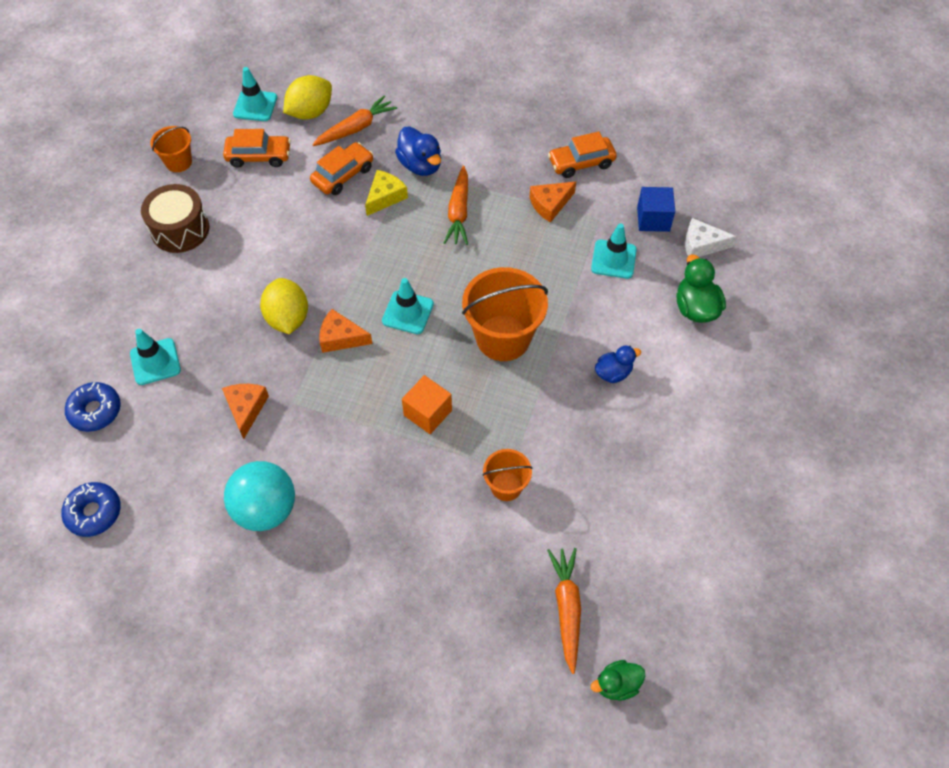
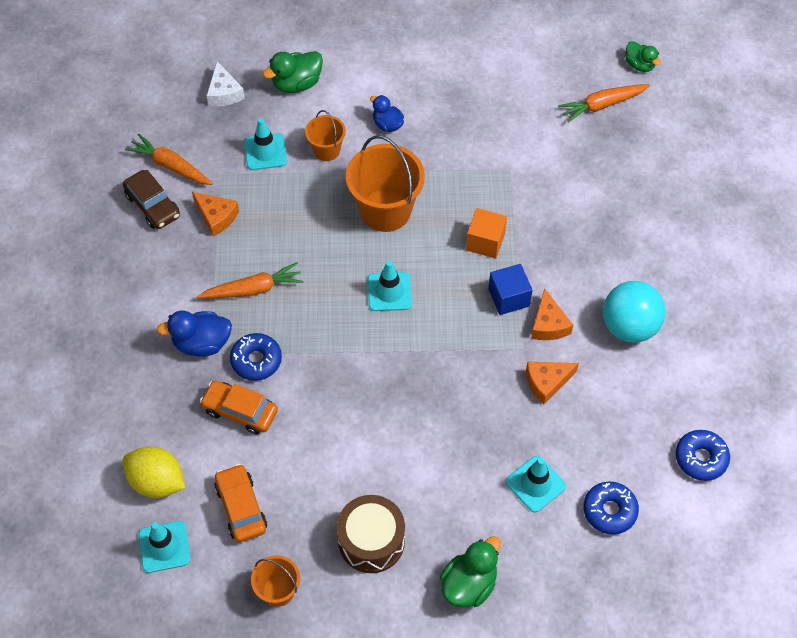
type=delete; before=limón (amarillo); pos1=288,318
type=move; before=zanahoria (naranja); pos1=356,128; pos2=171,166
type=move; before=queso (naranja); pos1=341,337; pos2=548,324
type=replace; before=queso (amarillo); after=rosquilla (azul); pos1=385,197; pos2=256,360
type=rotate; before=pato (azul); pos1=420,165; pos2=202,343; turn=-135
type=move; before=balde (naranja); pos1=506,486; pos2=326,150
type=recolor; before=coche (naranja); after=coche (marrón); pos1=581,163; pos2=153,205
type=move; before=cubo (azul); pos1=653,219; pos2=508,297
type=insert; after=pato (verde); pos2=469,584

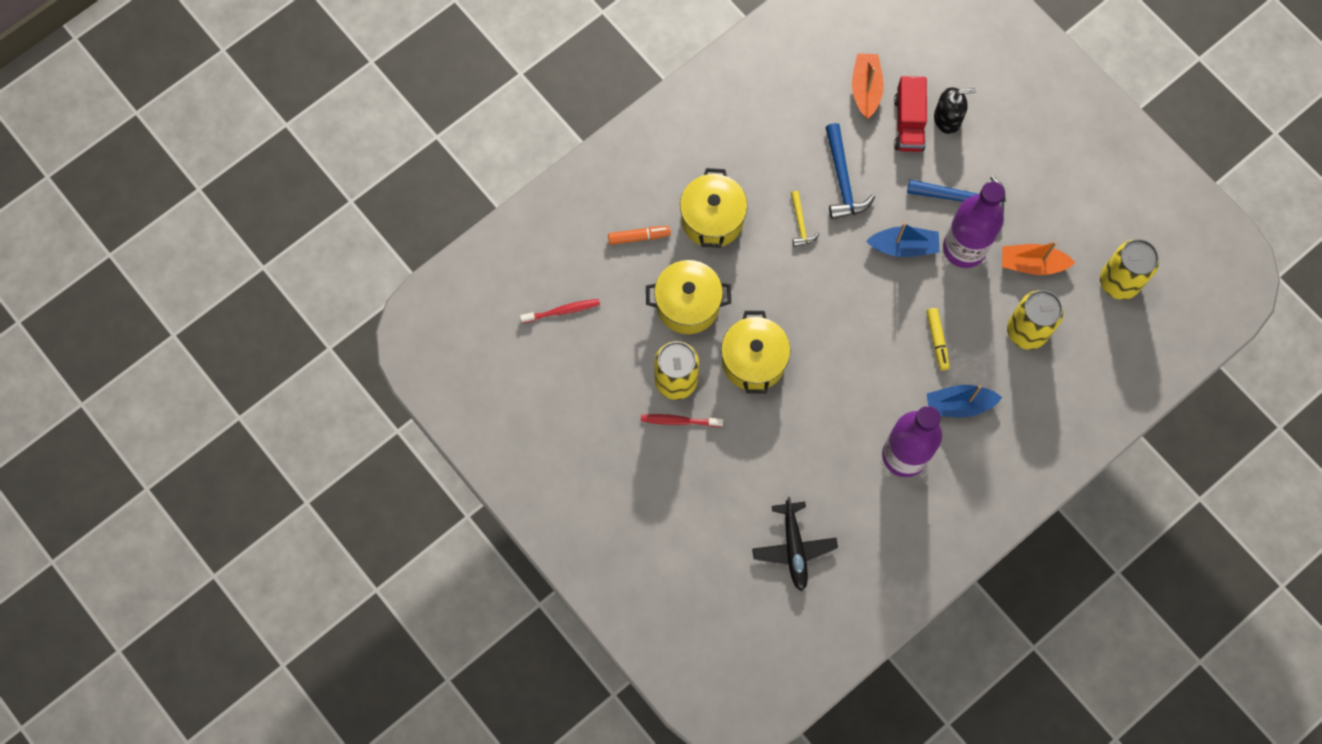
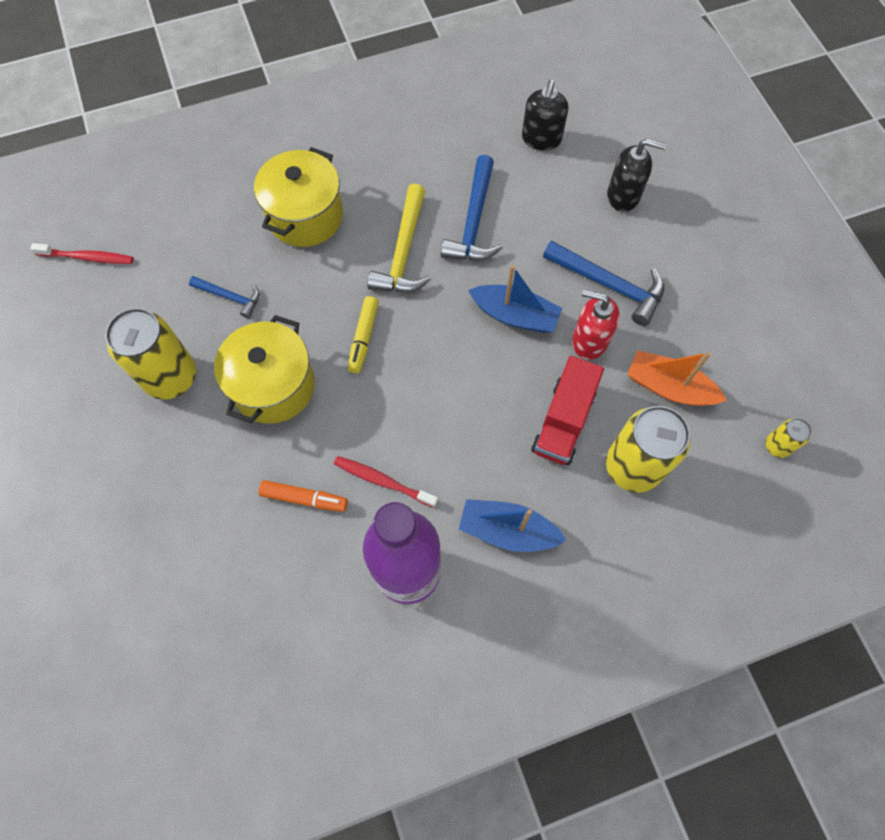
type=move; before=rotulador (naranja); pos1=639,237; pos2=304,498
type=move; before=cepillo de dientes (rojo); pos1=679,421; pos2=383,481
type=replace; before=olla (amarillo); after=martillo (azul); pos1=687,305; pos2=230,297
type=delete; before=avión (negro); pos1=794,548
type=resize; before=martillo (amarillo); pos1=800,223; pos2=404,252; scale=1.73
type=replace; before=barco (naranja); after=dispensador de jabón (negro); pos1=866,89; pos2=541,139
type=move; before=camión (rojo); pos1=908,123; pos2=563,421
type=move; before=rotulador (amarillo); pos1=937,341; pos2=363,338
type=replace; before=botella (morado); after=dispensador de jabón (rojo); pos1=964,248; pos2=589,341
type=resize; before=lata (amarillo); pos1=1119,281; pos2=777,446; scale=0.47

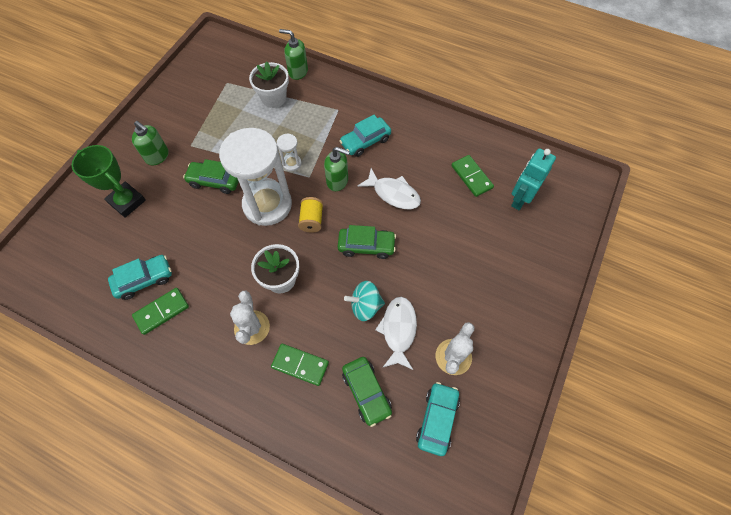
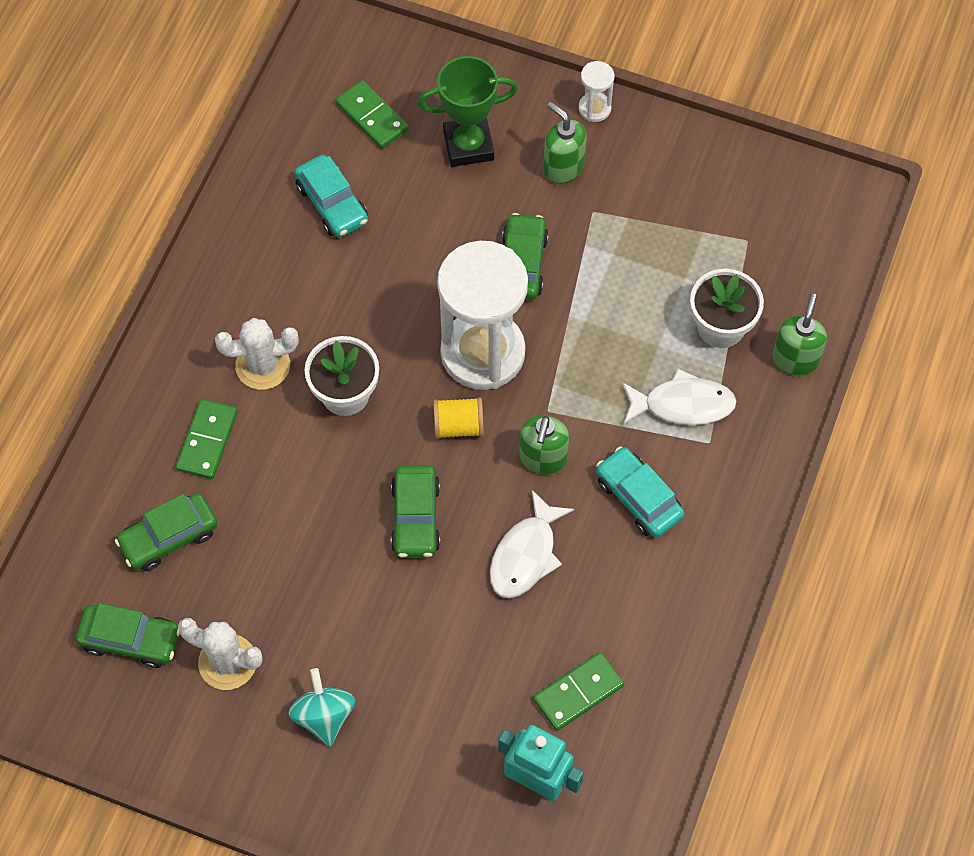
type=rotate; before=trofeo (verde); pos1=127,202; pos2=468,145; turn=45
type=rotate; before=dispensador de jabón (verde); pos1=157,156; pos2=563,167; turn=105
type=move; before=ficha de dominó (verde); pos1=161,311; pos2=372,117
type=move; before=reloj de arena (blanco); pos1=292,163; pos2=594,108
type=move; before=peonza (turquesa); pos1=365,306; pos2=324,716
type=move; before=pez (blanco); pos1=398,330; pos2=682,404
type=recolor; before=coche (turquesa); after=coche (verde); pos1=437,419; pos2=130,640

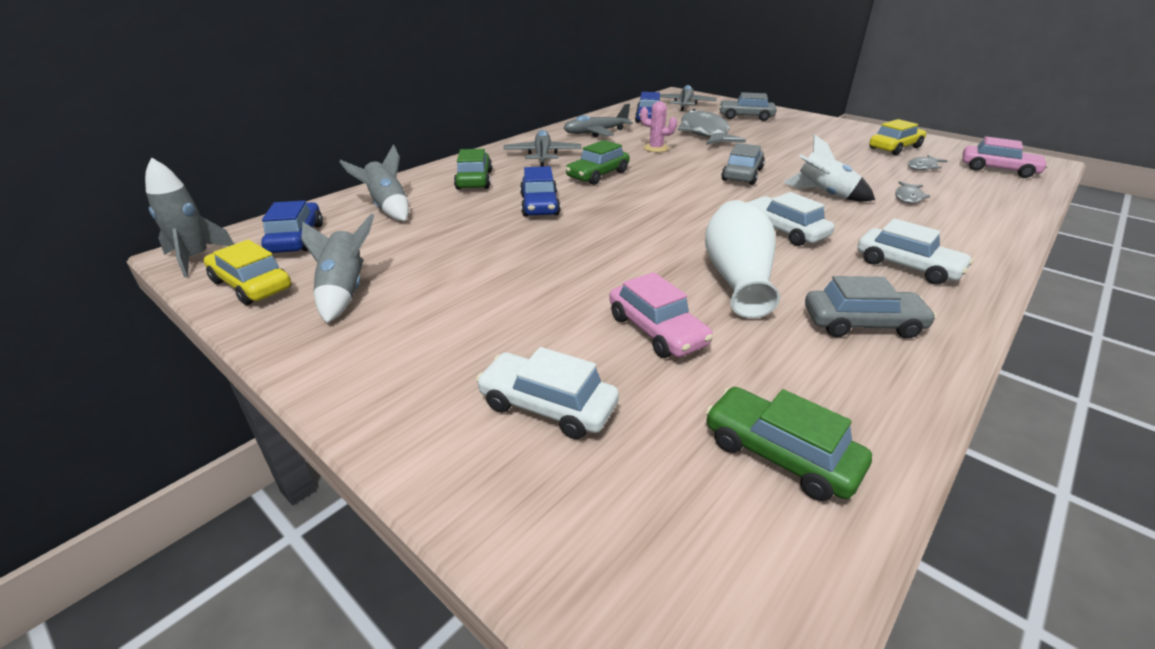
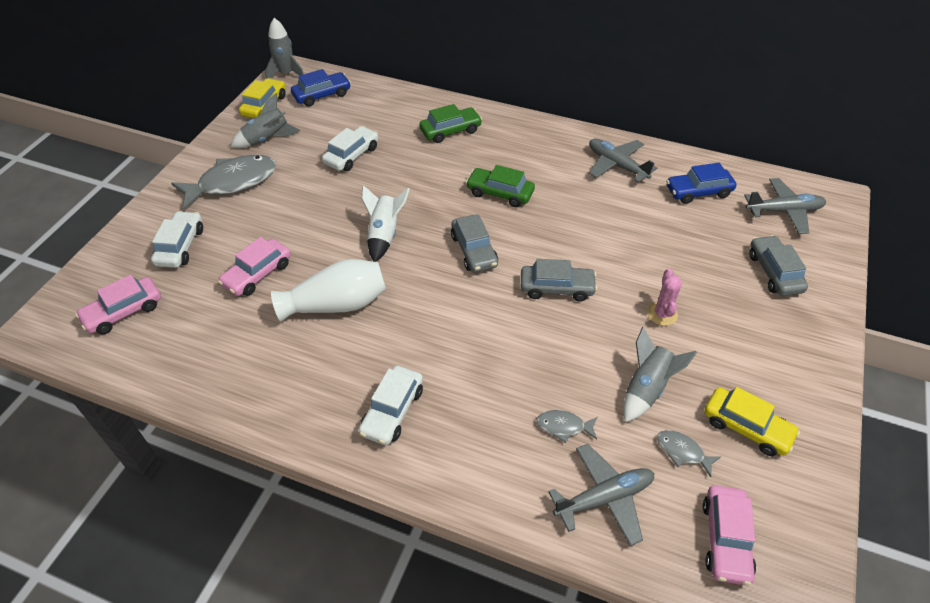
type=move; before=cohete (gris); pos1=388,208; pos2=646,388
type=move; before=avión (gris); pos1=542,155; pos2=604,498
type=delete; before=coche (azul); pos1=539,205
type=move; before=cactus (rosa); pos1=656,148; pos2=662,314
type=move; before=pez (gris); pos1=705,133; pos2=232,182
type=delete; before=coche (verde); pos1=780,454
type=move; before=coche (blanco); pos1=784,231; pos2=352,155
type=move; before=cohete (blanco); pos1=824,194; pos2=384,235
type=move; before=coche (gris); pos1=862,324; pos2=474,250
type=insert; after=coche (rosa); pos2=123,312

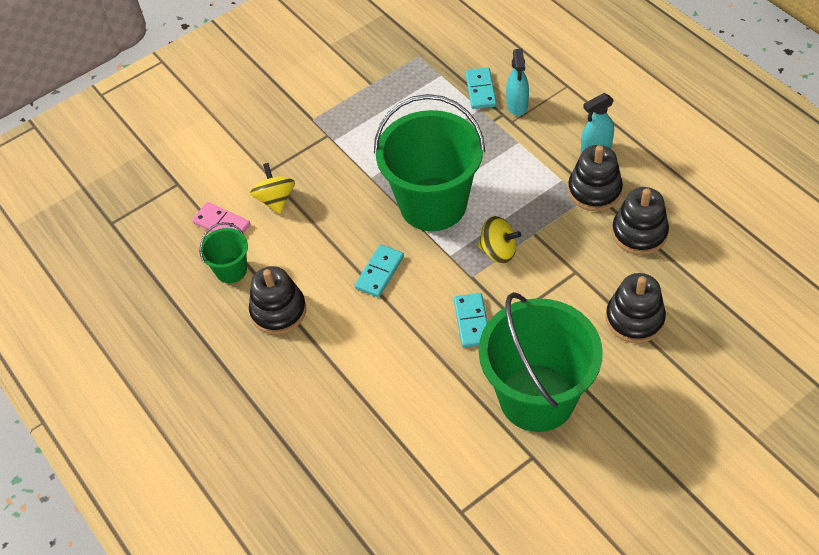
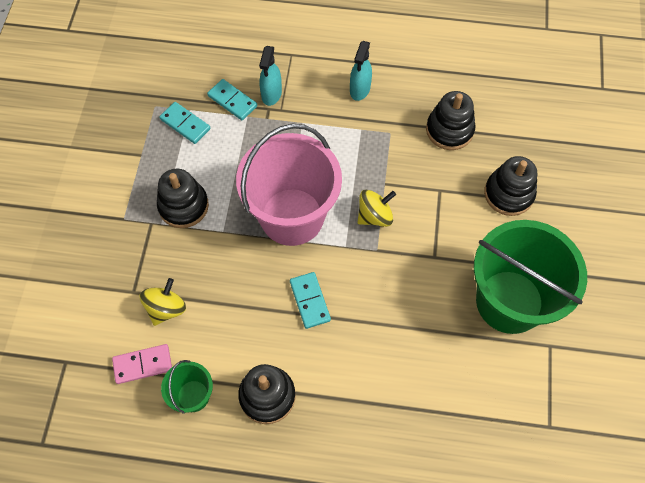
type=rotate; before=peonza (amarillo); pos1=275,200; pos2=166,308; turn=90
type=recolor; before=balde (verde); after=balde (rosa); pos1=433,204; pos2=292,216
type=move; before=ficha de dominó (turquesa); pos1=472,322; pos2=185,124
type=rotate; before=pulverizador (turquesa); pos1=517,105; pos2=271,94; turn=60
type=move; before=juguete apilable (negro); pos1=594,190; pos2=183,206

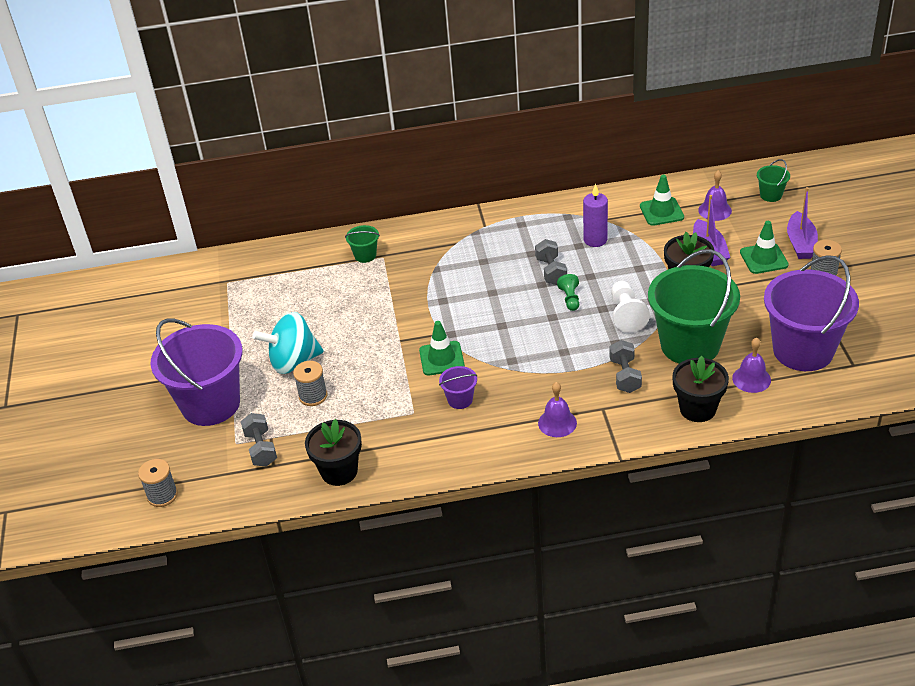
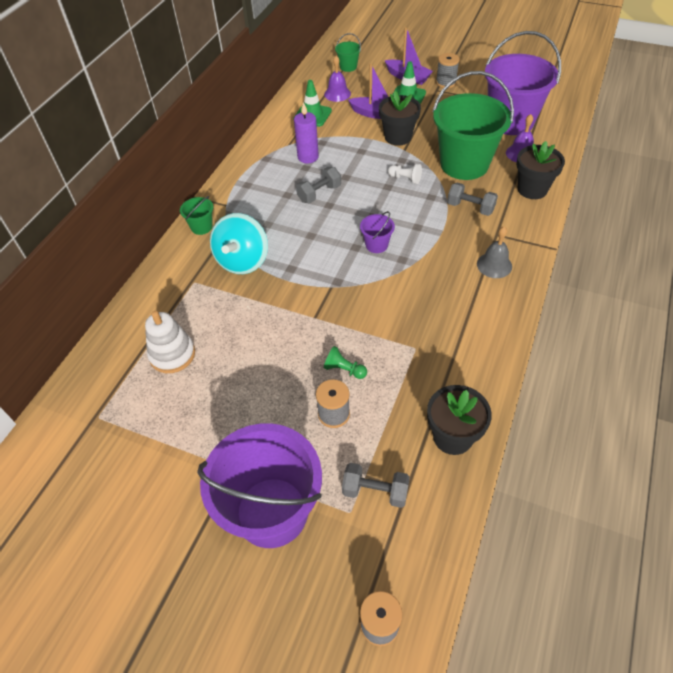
type=move; before=peonza (turquesa); pos1=293,361; pos2=243,261
type=move; before=balde (verde); pos1=365,255; pos2=201,227
type=delete; before=cono de tráfico (verde); pos1=441,358
type=move; before=balde (morado); pos1=460,400; pos2=376,245
type=rotate; before=mancuerna (gris); pos1=551,271; pos2=319,193; turn=-60
type=recolor; before=campana (morado); after=campana (gris); pos1=557,423; pos2=494,265
type=move; before=peón (verde); pos1=570,299; pos2=344,369
type=resize; before=peón (blanco); pos1=626,315; pos2=405,178; scale=0.62
type=insert; after=juguete apilable (blanco); pos2=172,354

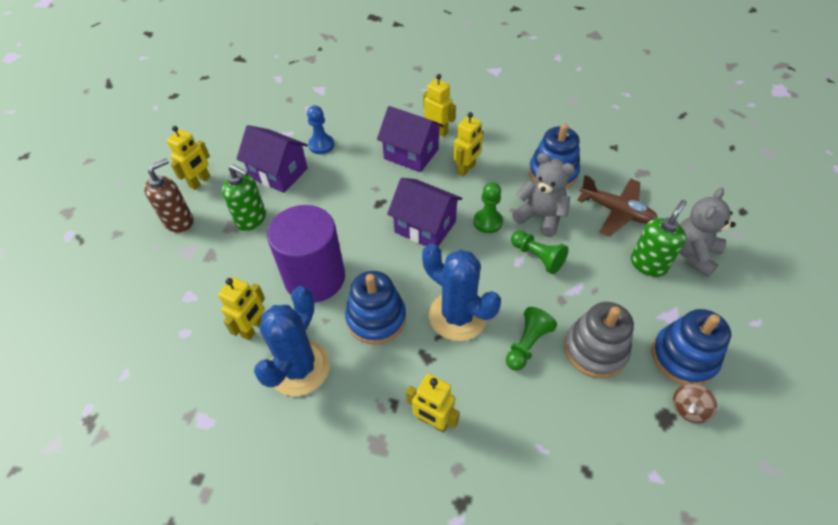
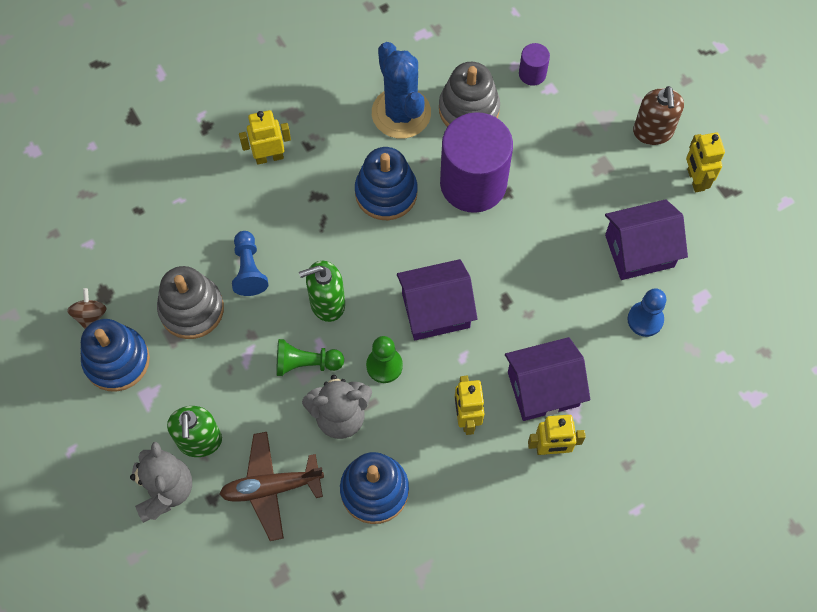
type=replace; before=robot (amarillo); after=juguete apilable (gris); pos1=253,328; pos2=469,109
type=move; before=dispensador de jabón (verde); pos1=251,219; pos2=327,303
type=delete; before=cactus (azul); pos1=457,316
type=recolor; before=peón (verde); after=peón (azul); pos1=527,344; pos2=249,269
type=insert; after=cilindro (morado); pos2=532,74

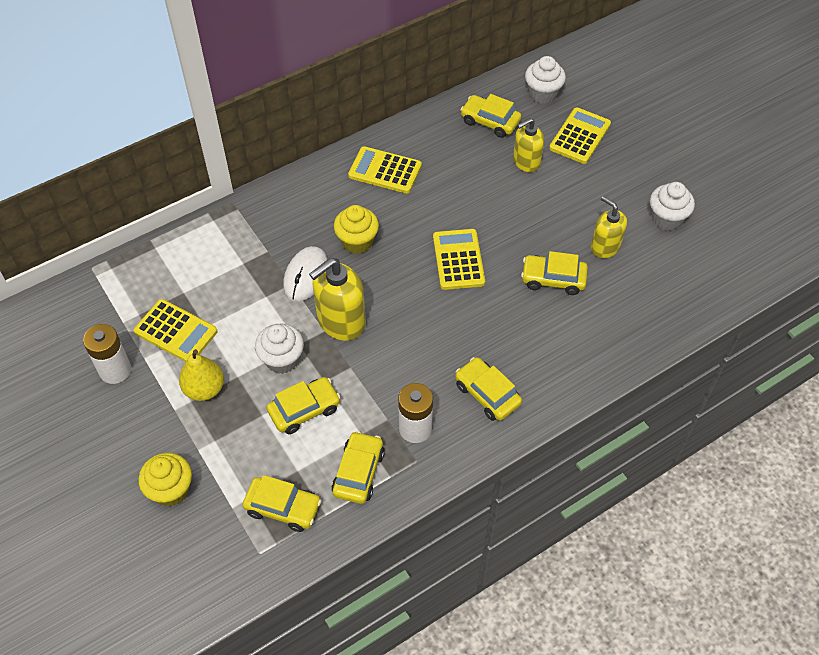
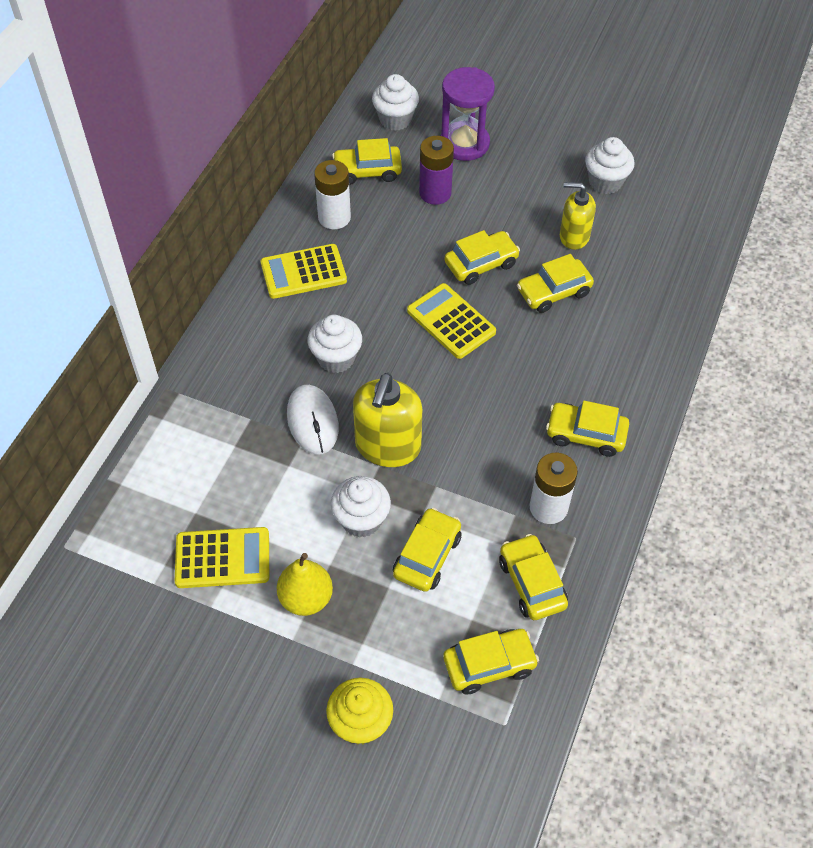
type=move; before=pila (blanco); pos1=115,370; pos2=334,217
type=recolor; before=magdalena (amarillo); after=magdalena (blanco); pos1=357,242; pos2=336,358
type=replace; before=dispensador de jabón (amarillo); after=pila (morado); pos1=526,162; pos2=435,193
type=replace; before=calculadora (amarillo); after=reloj de arena (morado); pos1=580,136; pos2=464,143
type=insert; after=coche (amarillo); pos2=481,264

